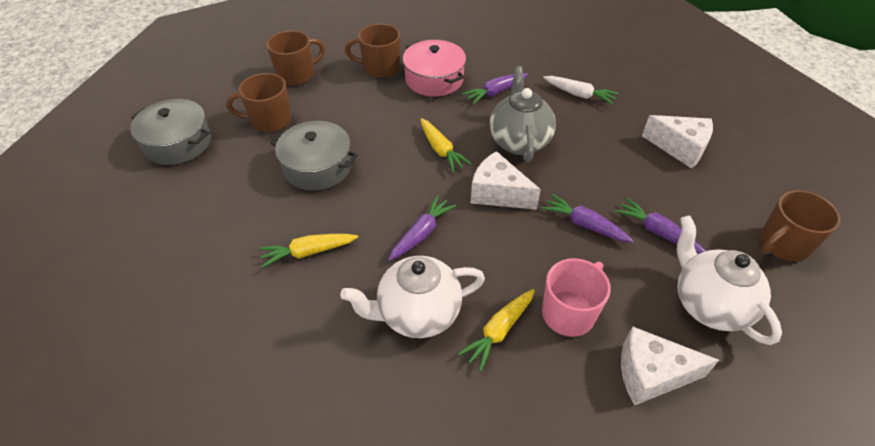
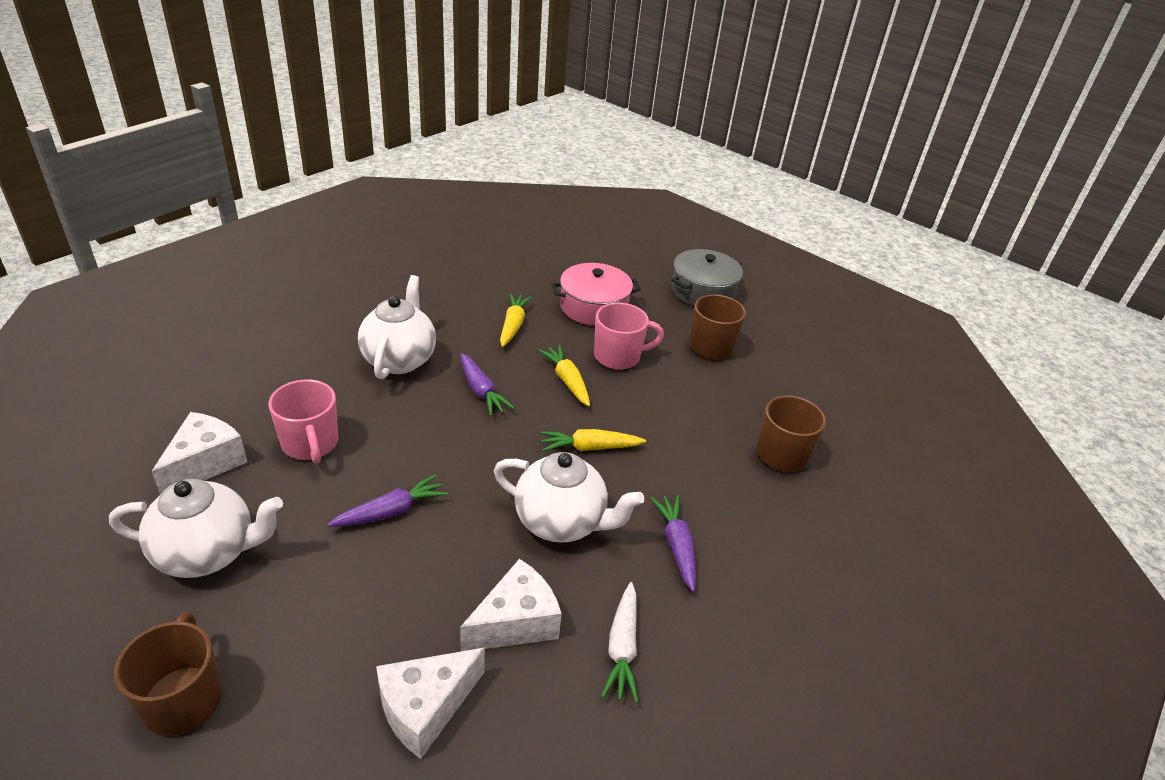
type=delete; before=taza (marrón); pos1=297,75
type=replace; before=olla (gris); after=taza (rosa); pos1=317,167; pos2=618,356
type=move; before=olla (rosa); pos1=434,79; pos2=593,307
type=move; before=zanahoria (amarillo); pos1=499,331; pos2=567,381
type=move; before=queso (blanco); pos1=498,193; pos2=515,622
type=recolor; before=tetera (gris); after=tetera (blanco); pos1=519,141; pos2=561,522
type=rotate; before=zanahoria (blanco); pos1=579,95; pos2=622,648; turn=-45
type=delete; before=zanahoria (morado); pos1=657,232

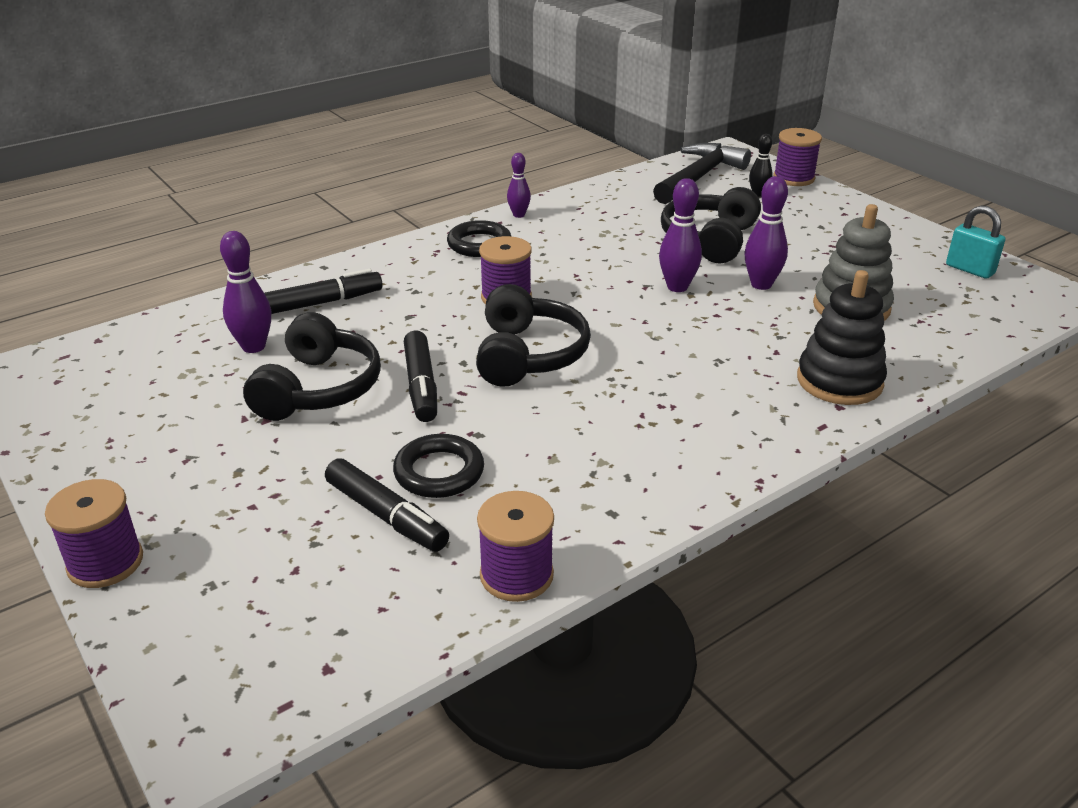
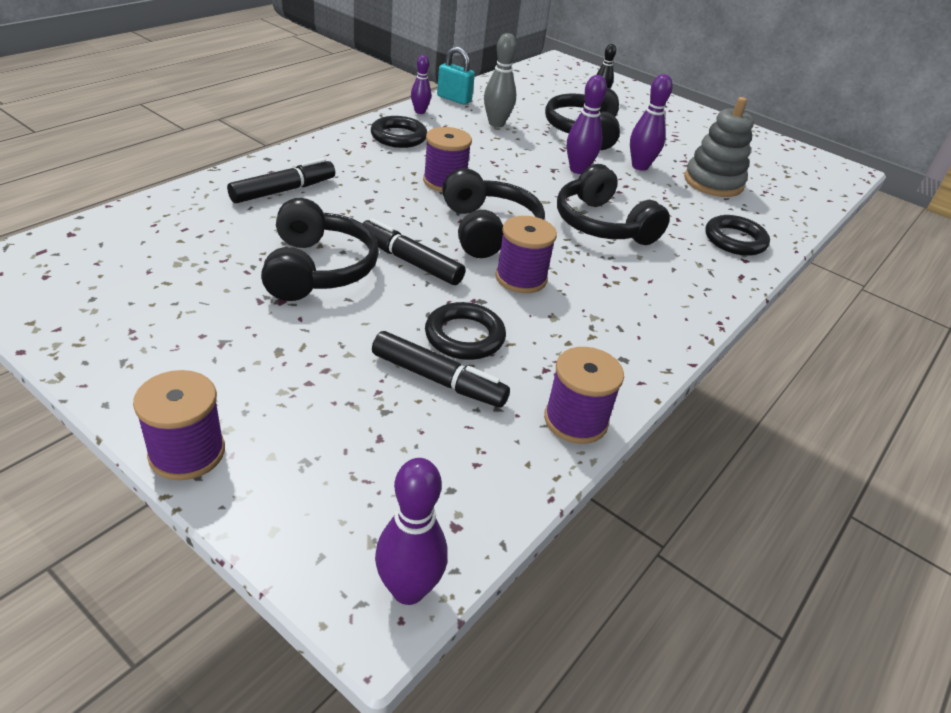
type=move; before=bolo (morado); pos1=253,347; pos2=408,589
type=rotate; before=rotulador (negro); pos1=421,386; pos2=410,261; turn=150
type=delete; before=martillo (negro); pos1=699,177
type=move; before=carrete (morado); pos1=793,178; pos2=521,278
type=replace; before=juguete apilable (negro); after=anillo (negro); pos1=839,381; pos2=735,240
type=move; before=candado (turquesa); pos1=970,269; pos2=454,99
type=insert; after=bolo (gris); pos2=496,123
type=insert; after=auriculares (negro); pos2=602,225

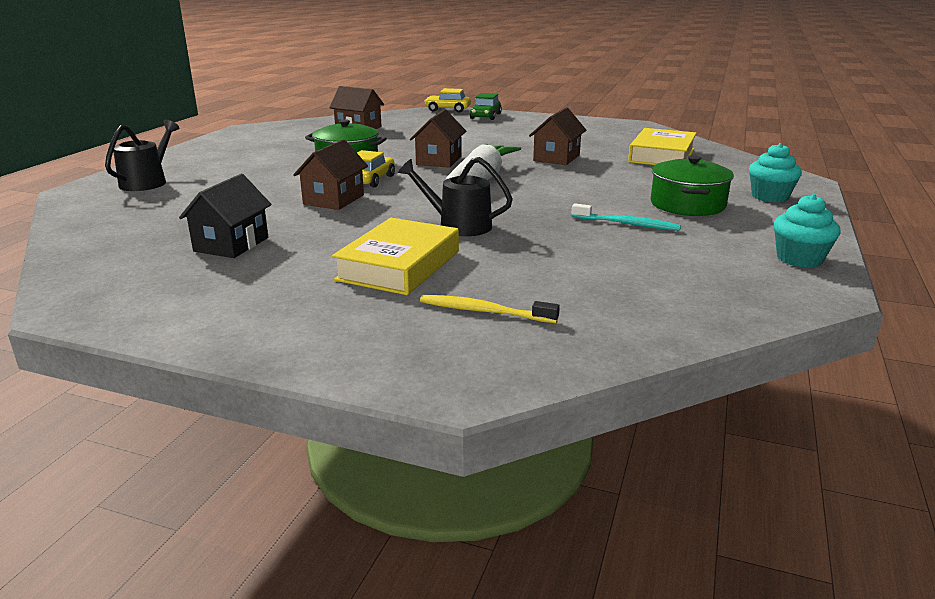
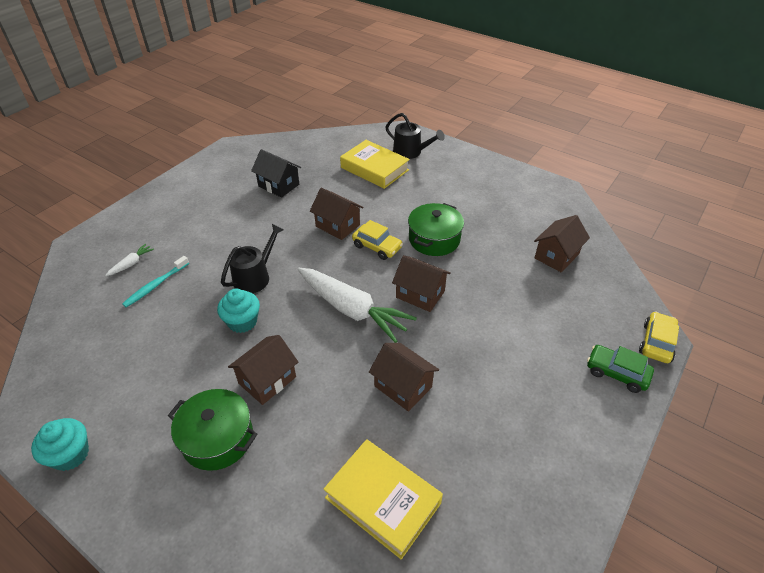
type=move; before=libro (amarillo); pos1=399,265; pos2=374,169
type=replace; before=cepillo de dientes (amarillo); after=zanahoria (blanco); pos1=484,311; pos2=131,263
type=move; before=cepillo de dientes (turquesa); pos1=627,224; pos2=156,285
type=move; before=magdalena (turquesa); pos1=769,197; pos2=242,322
type=insert; after=casa (marrón); pos2=267,380

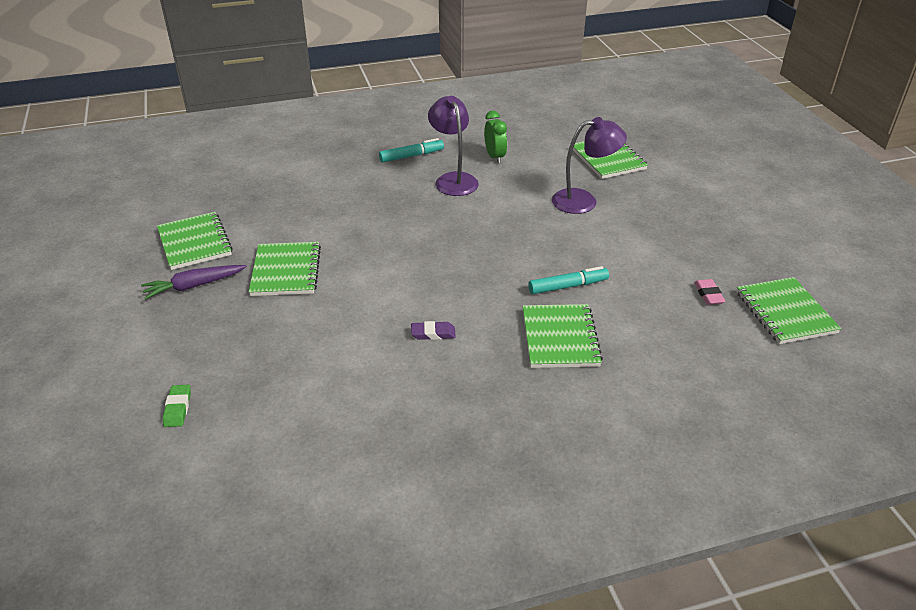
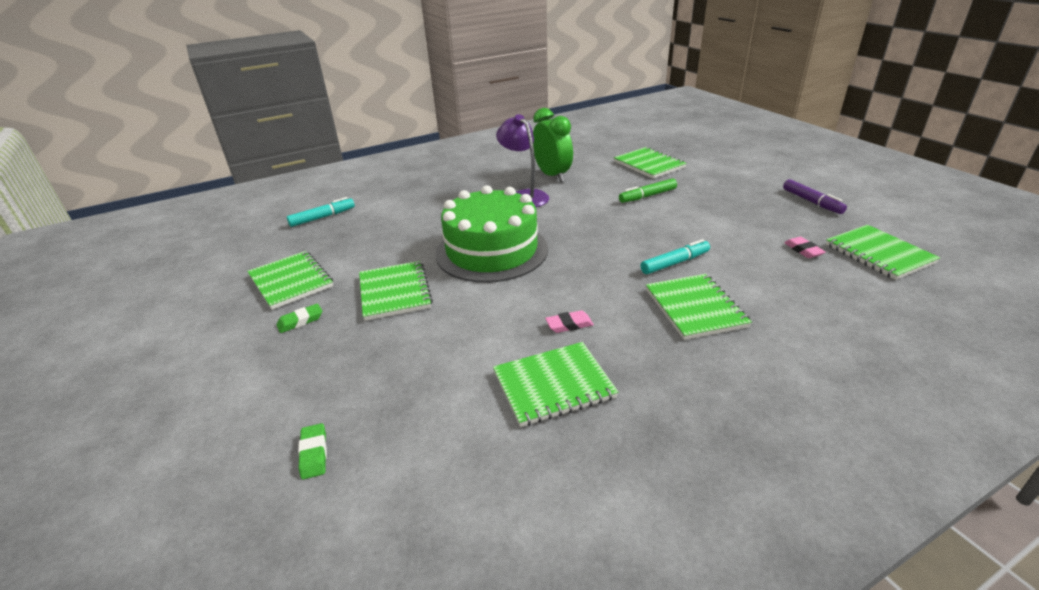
type=replace; before=zanahoria (morado); after=goma de borrar (verde); pos1=194,286; pos2=300,321
type=move; before=rotulador (turquesa); pos1=411,156; pos2=322,217
type=recolor; before=goma de borrar (morado); after=goma de borrar (rosa); pos1=433,333; pos2=569,325
type=resize; before=despertador (verde); pos1=495,157; pos2=552,175; scale=1.58
type=replace; before=lámpara (morado); after=rotulador (verde); pos1=584,201; pos2=647,196
type=insert; after=tarta (verde); pos2=492,251
type=insert; after=cuaderno (verde); pos2=553,385
type=insert; after=rotulador (morado); pos2=812,202

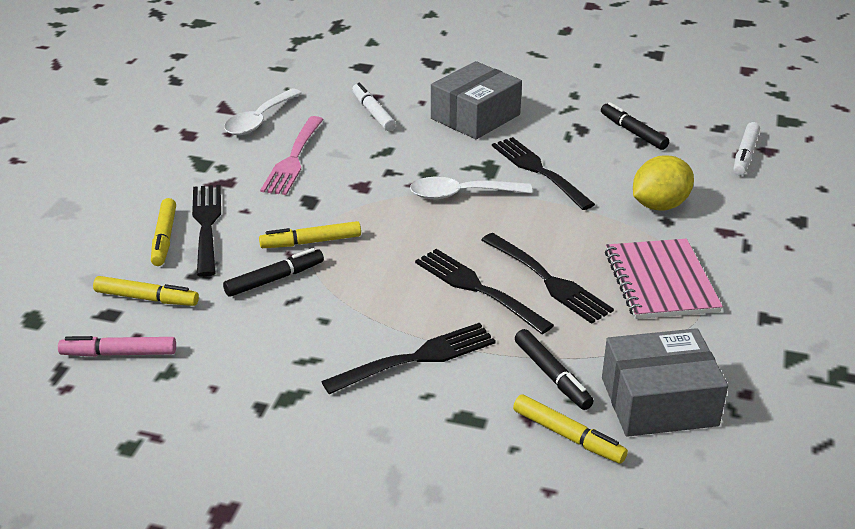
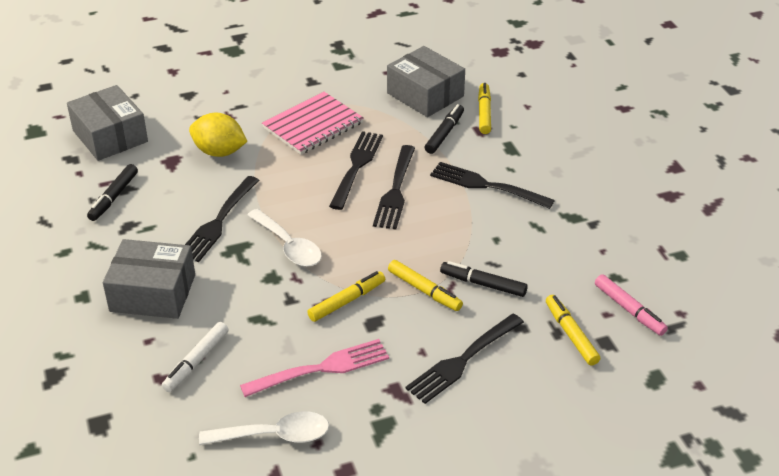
type=move; before=rotulador (amarillo); pos1=164,238; pos2=347,301
type=replace; before=rotulador (blanco); after=caja (gris); pos1=745,155; pos2=110,136

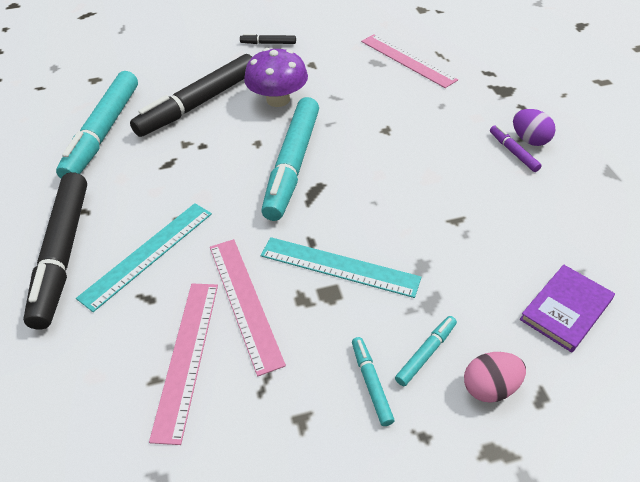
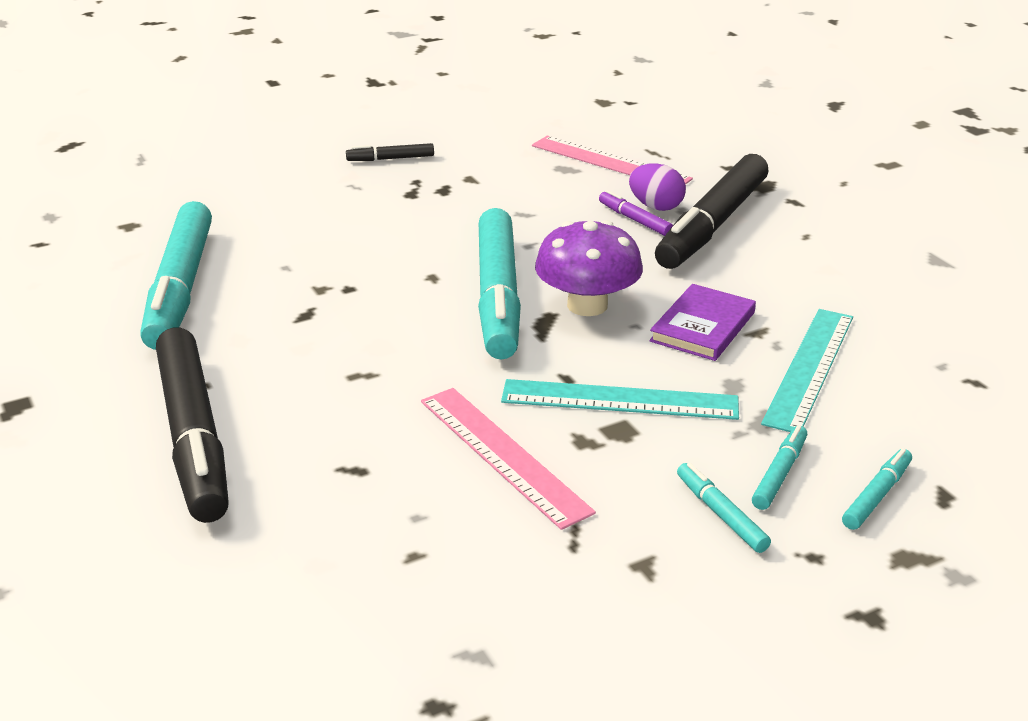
type=move; before=regla (turquesa); pos1=148,254; pos2=810,368
type=move; before=rotulador (negro); pos1=199,104; pos2=712,225
type=delete; before=regla (rosa); pos1=187,356
type=move; before=seta (morado); pos1=278,99; pos2=587,305
type=replace; before=huevo (rosa); after=rotulador (turquesa); pos1=490,387; pos2=876,495
type=move; before=rotulador (morado); pos1=513,152; pos2=634,220
type=move; before=huevo (morado); pos1=529,140; pos2=655,206
type=move; before=libro (morado); pos1=566,310; pos2=703,327

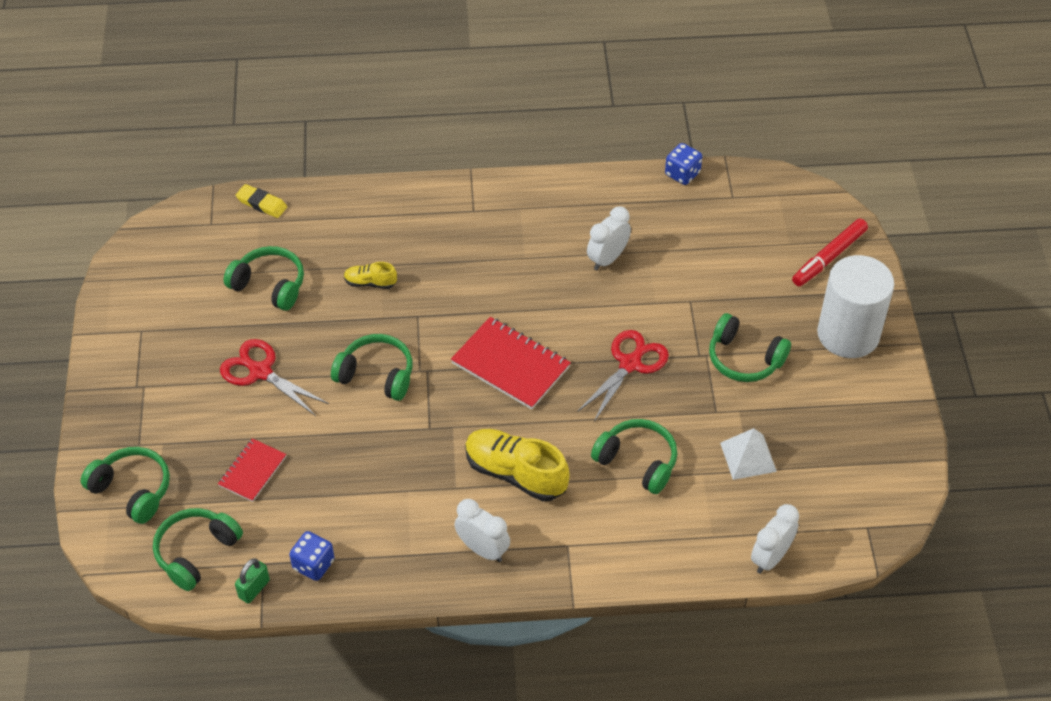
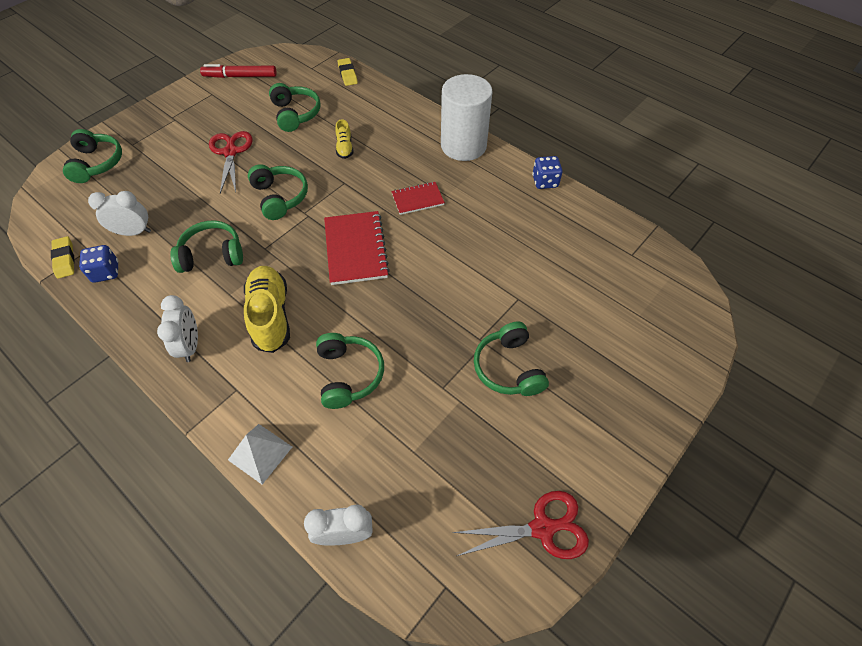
type=move; before=auriculares (verde); pos1=196,552; pos2=212,255
type=move; before=cuaderno (rojo); pos1=252,471; pos2=417,199
type=replace; before=candado (verde); after=goma de borrar (amarillo); pos1=254,589; pos2=65,259
type=rotate; before=zapato (amarillo); pos1=370,283; pos2=344,148; turn=-150
type=move; before=tijeras (rojo); pos1=630,364; pos2=543,528
type=move; before=despertador (blanco); pos1=607,259; pos2=133,232
type=move; before=dado (azul); pos1=682,174; pos2=545,182
type=move; before=pirámide (blanco); pos1=748,457; pos2=260,453
type=move; before=rotulador (rojo); pos1=829,257; pos2=240,76
type=move; before=cilindro (blanco); pos1=848,334; pos2=463,145

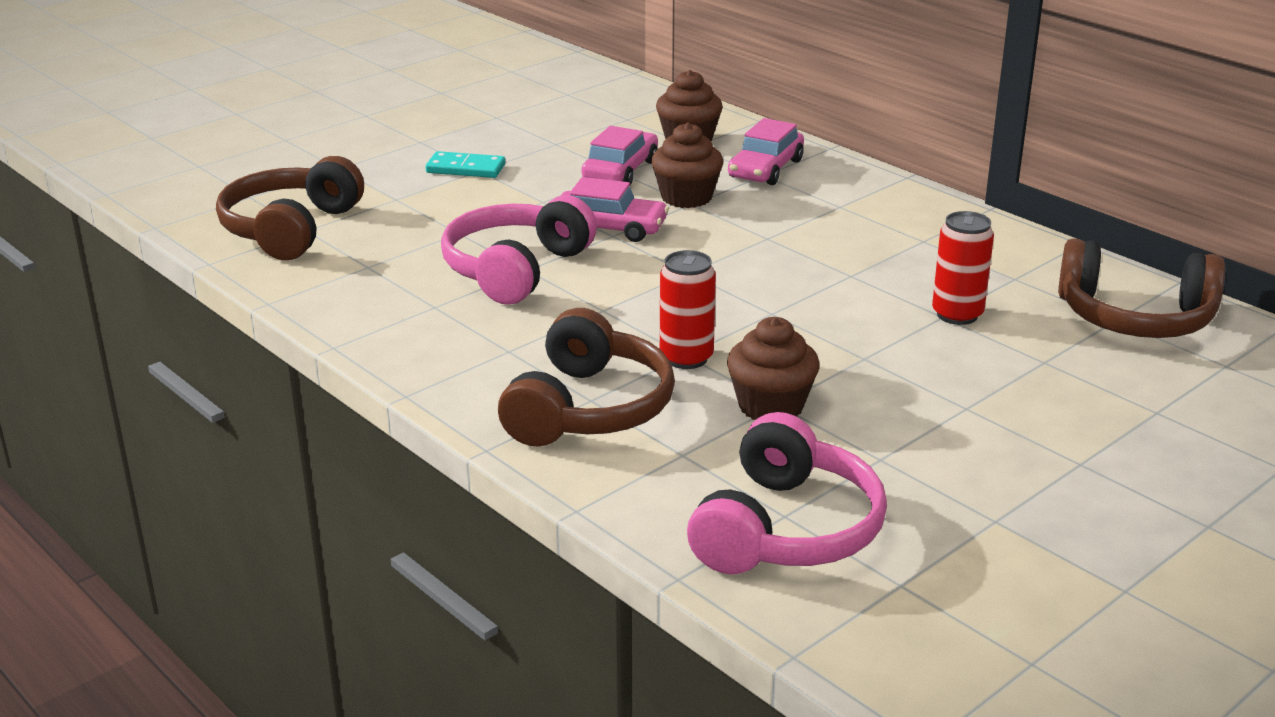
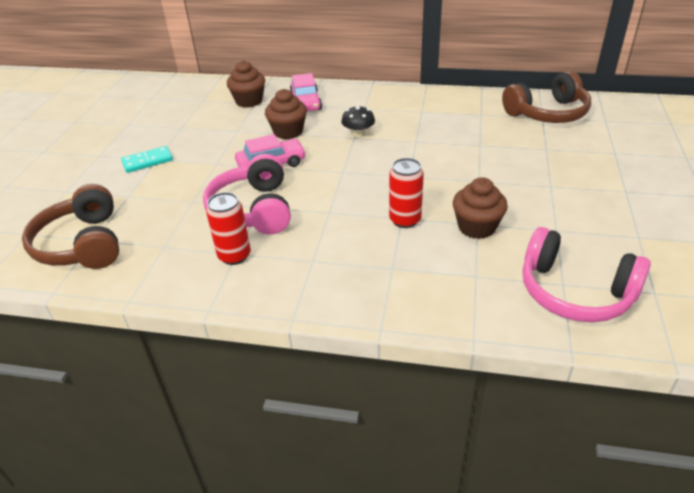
type=delete; before=auriculares (marrón); pos1=588,409
type=delete; before=coche (rosa); pos1=620,171
type=rotate; before=auriculares (rosa); pos1=786,529; pos2=575,292; turn=135
type=move; before=lata (rojo); pos1=957,315; pos2=234,256
type=insert; after=seta (negro); pos2=358,134

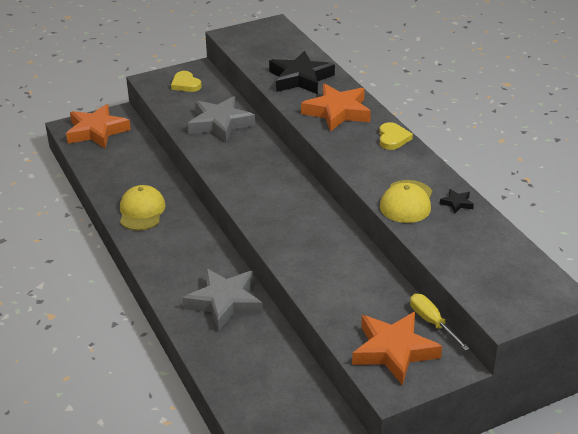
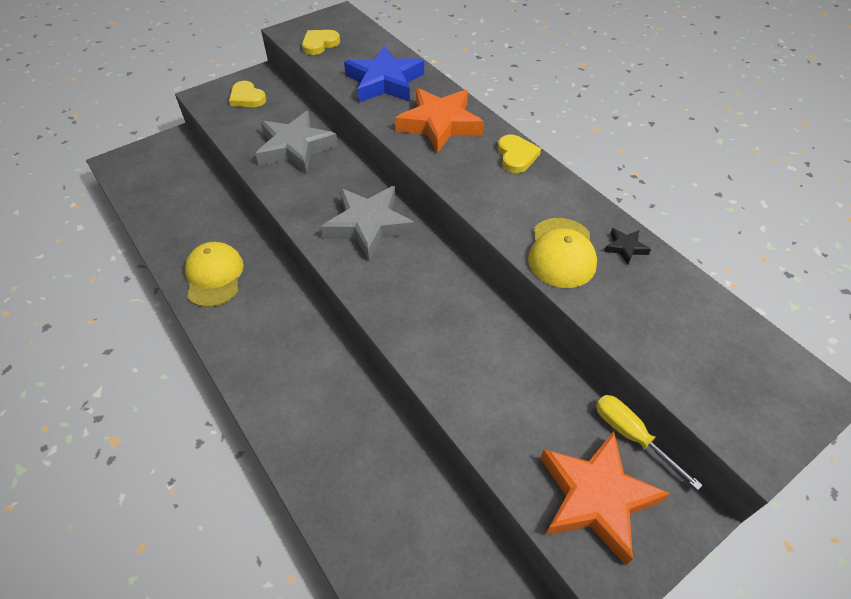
type=delete; before=estrella (naranja); pos1=96,131
type=move; before=estrella (gris); pos1=224,302; pos2=368,225
type=recolor; before=estrella (negro); after=estrella (azul); pos1=300,78; pos2=384,82
type=insert; after=corazón (amarillo); pos2=319,44

